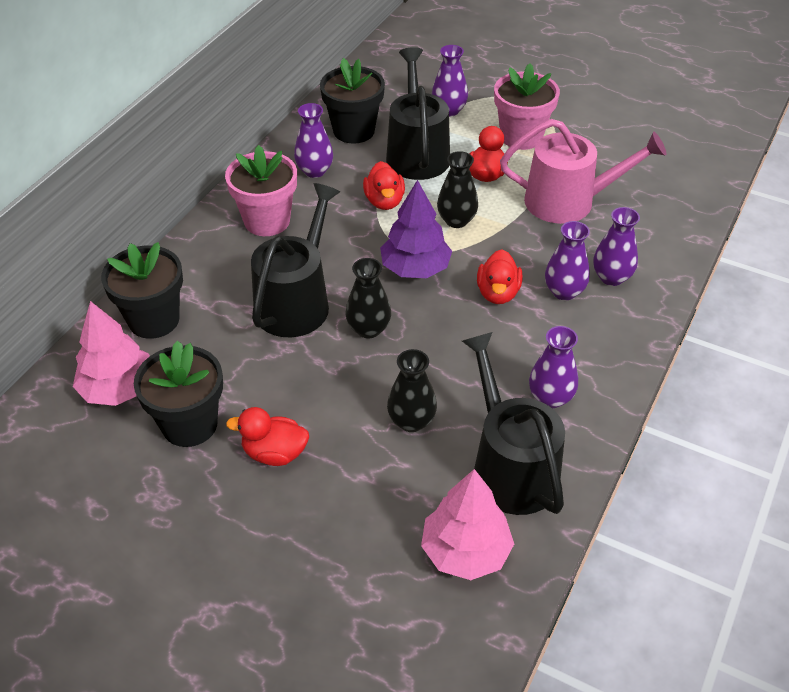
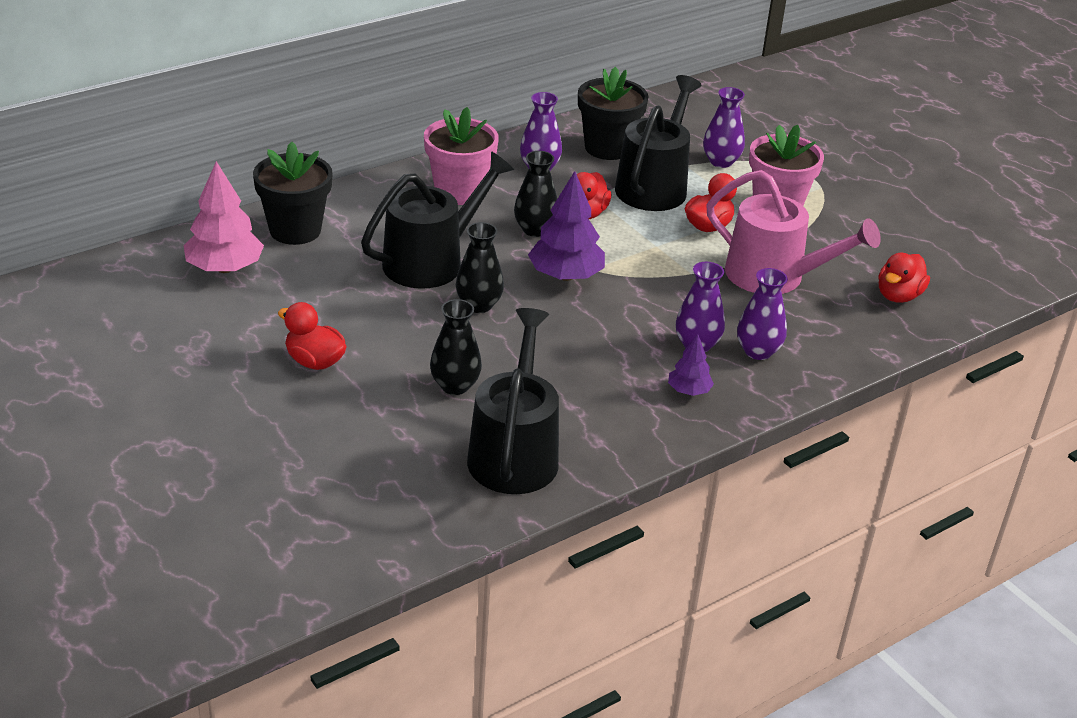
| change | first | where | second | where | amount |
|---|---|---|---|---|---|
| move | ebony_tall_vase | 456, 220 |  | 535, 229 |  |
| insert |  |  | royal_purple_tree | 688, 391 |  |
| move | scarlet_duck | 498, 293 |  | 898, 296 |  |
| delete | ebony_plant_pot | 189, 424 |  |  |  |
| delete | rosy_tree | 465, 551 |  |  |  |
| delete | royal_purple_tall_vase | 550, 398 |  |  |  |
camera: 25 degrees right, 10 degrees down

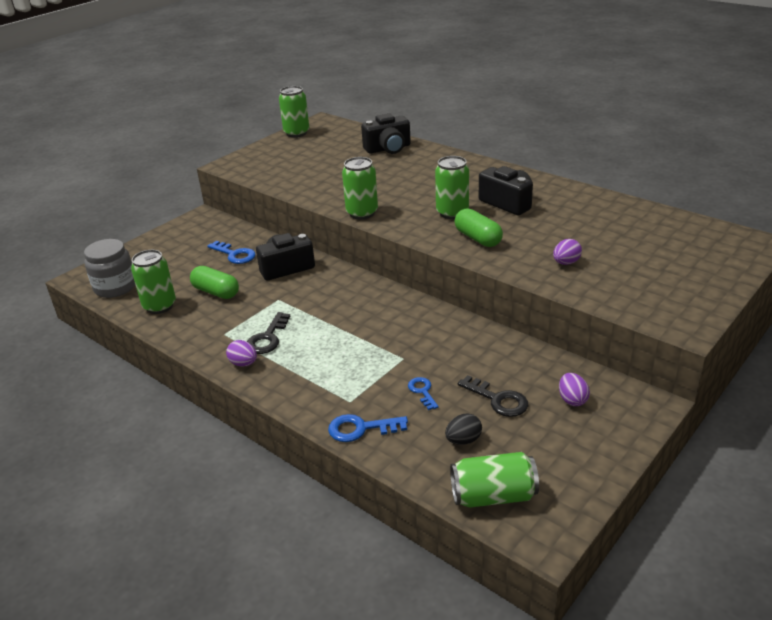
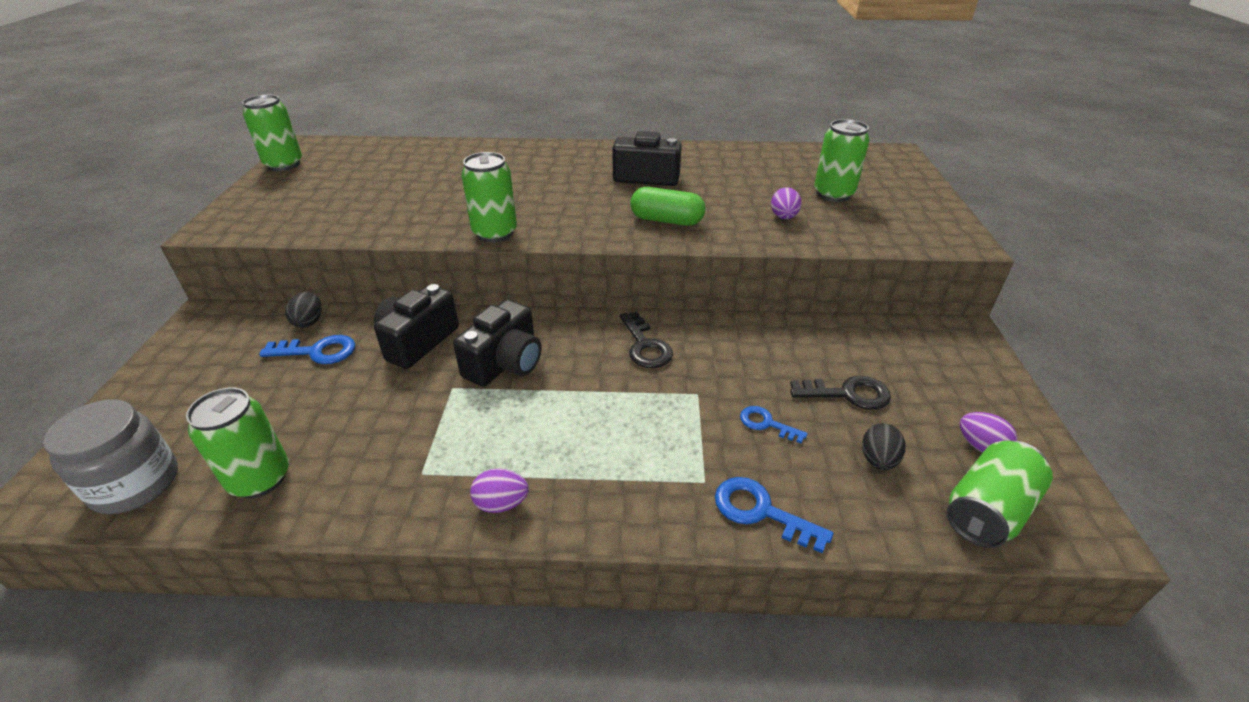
| change | first | where | second | where | amount |
|---|---|---|---|---|---|
| insert |  |  | ebony_egg | 309, 321 |  |
| move | ebony_camera | 388, 149 |  | 505, 363 |  |
| move | ebony_key | 267, 338 |  | 645, 346 |  |
| rotate | royal_blue_key | 360, 429 |  | 760, 511 | 75 degrees clockwise |
| move | leaf-green_soda_can | 452, 213 |  | 833, 194 |  |
| move | royal_purple_egg | 572, 400 |  | 980, 446 |  |
| delete | leaf-green_pill | 216, 292 |  |  |  |
camera: 40 degrees left, 5 degrees up

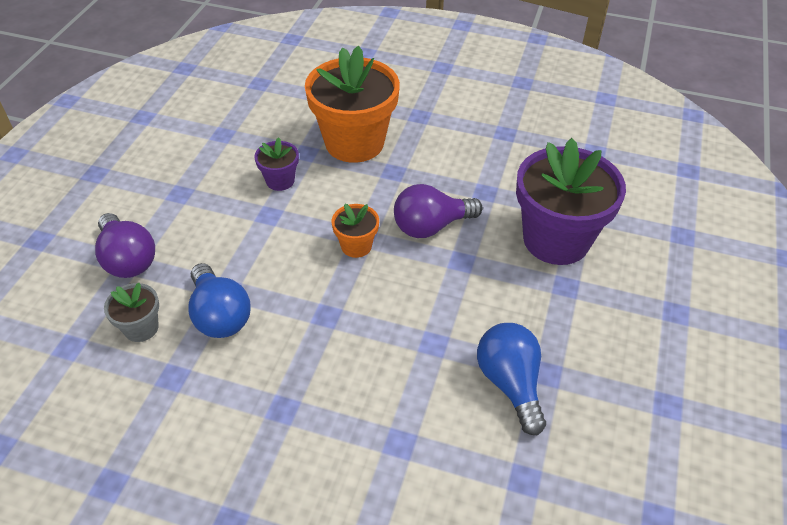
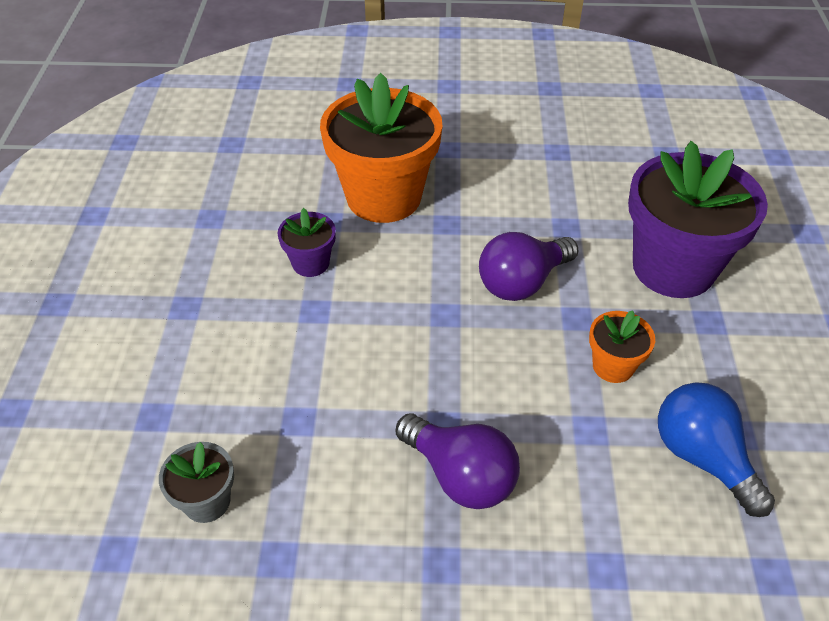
| change | first | where | second | where | amount |
|---|---|---|---|---|---|
| move | royal_purple_bulb | 128, 259 |  | 460, 475 |  |
| move | orange-coloured_plant_pot | 356, 246 |  | 613, 366 |  |
| delete | royal_blue_bulb | 220, 315 |  |  |  |
camera: 15 degrees left, 0 degrees up

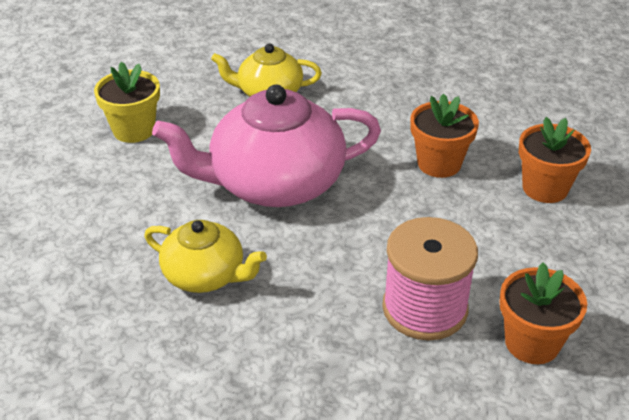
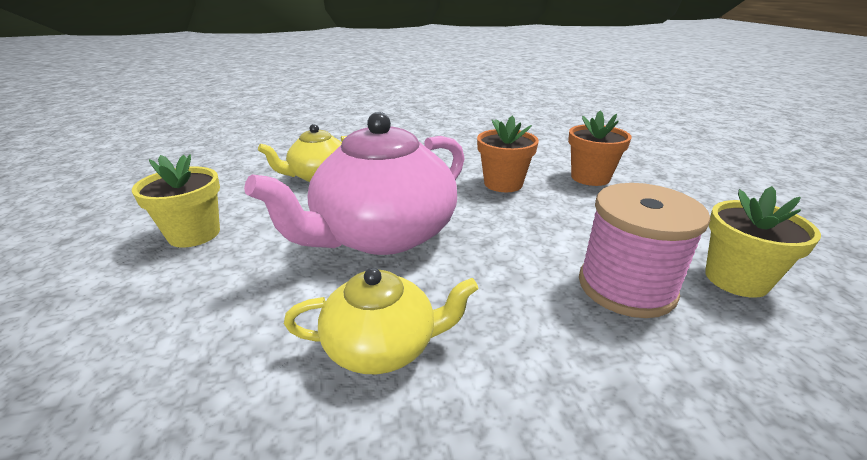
| change | first | where | second | where | amount |
|---|---|---|---|---|---|
| recolor | orange-coloured_plant_pot | 532, 343 | yellow_plant_pot | 736, 279 |  |
camera: 30 degrees left, 10 degrees down

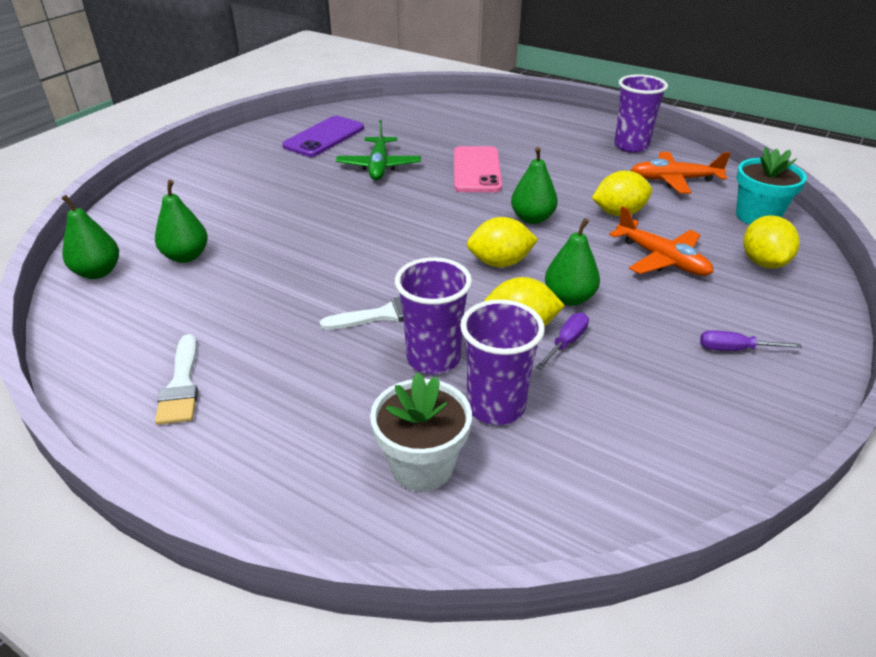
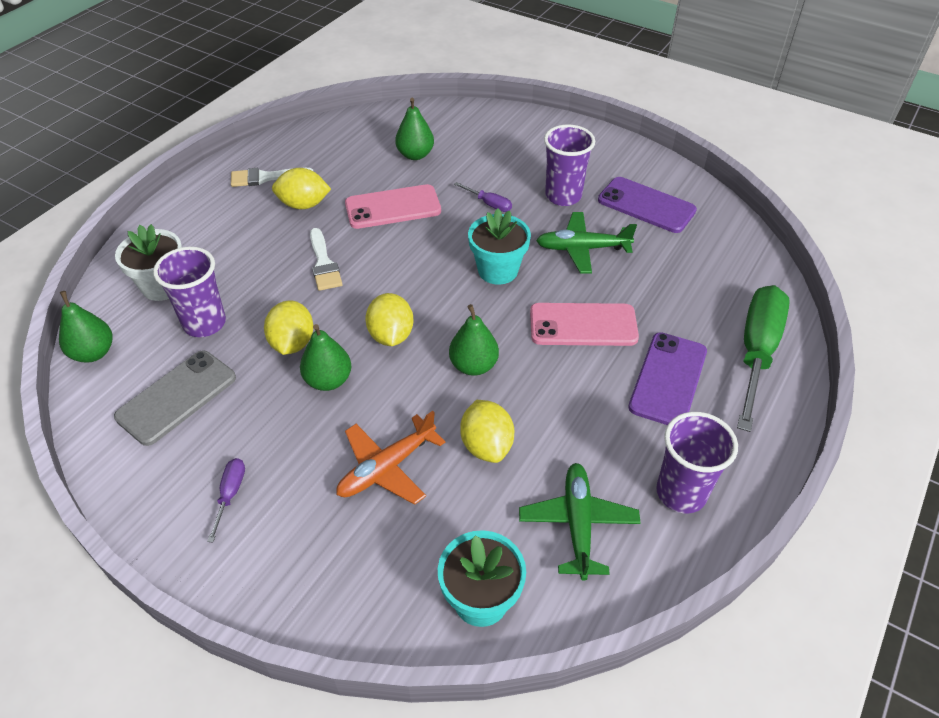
| change | first | where | second | where | amount |
|---|---|---|---|---|---|
| move | leaf-green_toy_pear | 98, 272 |  | 93, 353 |  |
| insert |  |  | gray_mobile_phone | 177, 397 |  |
| move | yellow_toy_lemon | 763, 262 |  | 303, 205 |  |
| insert |  |  | rosy_mobile_phone | 393, 207 |  |
| move | royal_purple_screwdriver | 566, 342 |  | 489, 204 |  |
| insert |  |  | teal_plant_pot | 498, 270 |  |
| recolor | orange-coloured_plane | 674, 180 | leaf-green_plane | 578, 524 |  |
| move | royal_purple_cup | 433, 358 |  | 563, 196 |  |
| insert |  |  | royal_purple_mobile_phone | 668, 379 |  |
| insert |  |  | leaf-green_screwdriver | 756, 352 |  |
camera: 90 degrees right, 10 degrees up

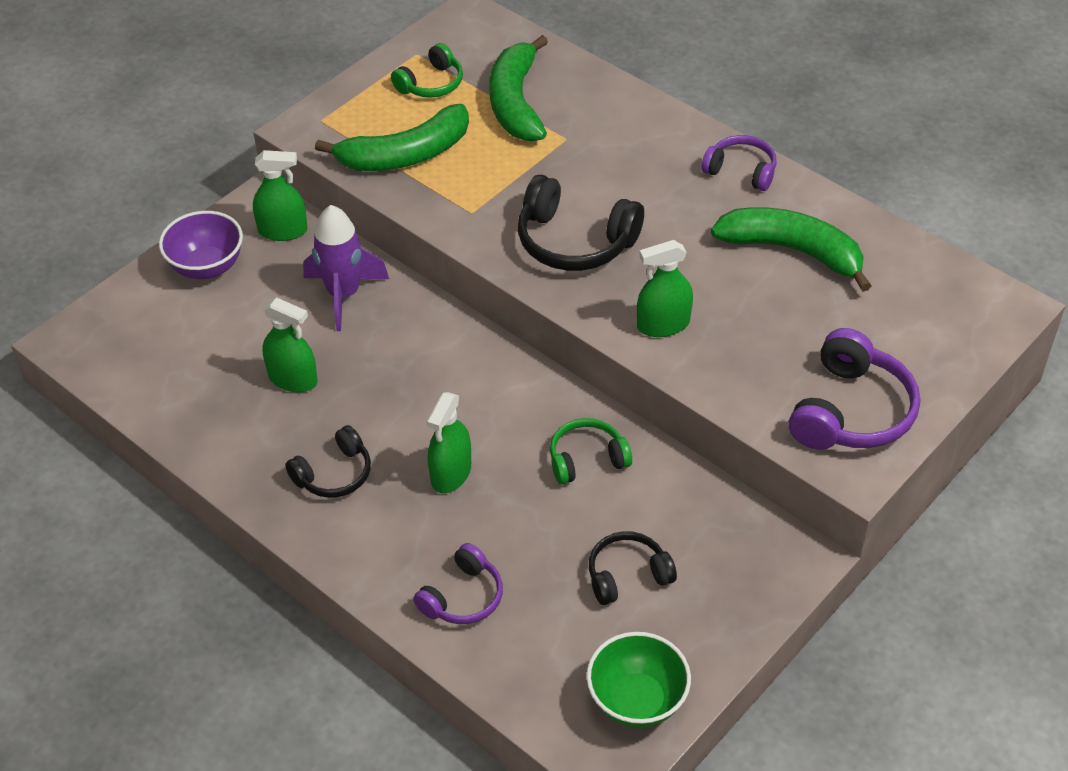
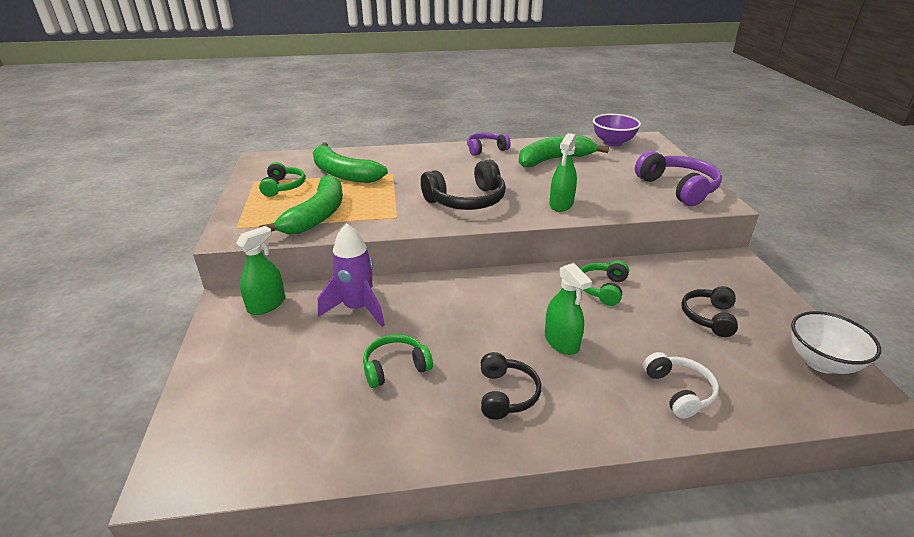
| change | first | where | second | where | amount |
|---|---|---|---|---|---|
| replace | leaf-green_spray_bottle | 293, 379 | leaf-green_over-ear_headphones | 395, 367 |  |
| move | royal_purple_bowl | 207, 267 |  | 613, 142 |  |
| recolor | royal_purple_over-ear_headphones | 462, 597 | white_over-ear_headphones | 679, 391 |  |
| recolor | leaf-green_bowl | 637, 701 | white_bowl | 821, 362 |  |
camera: 50 degrees left, 15 degrees down

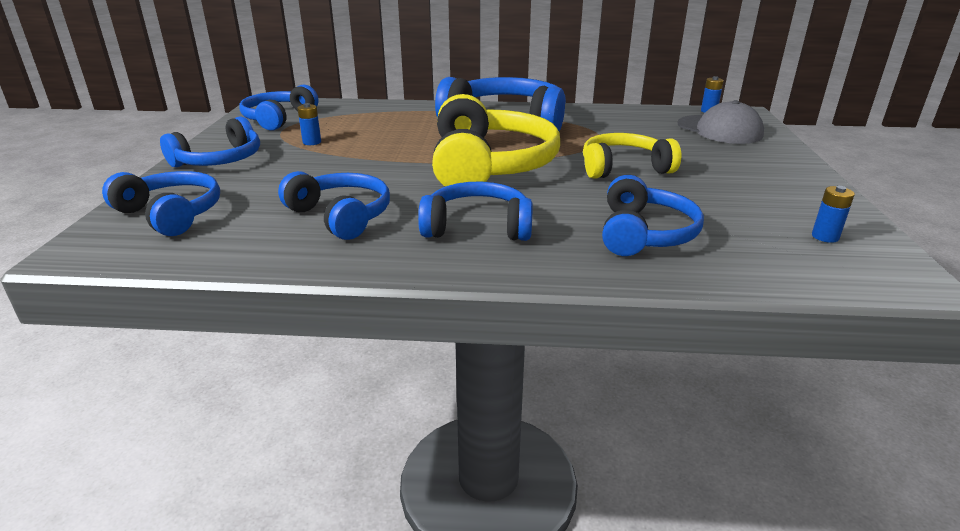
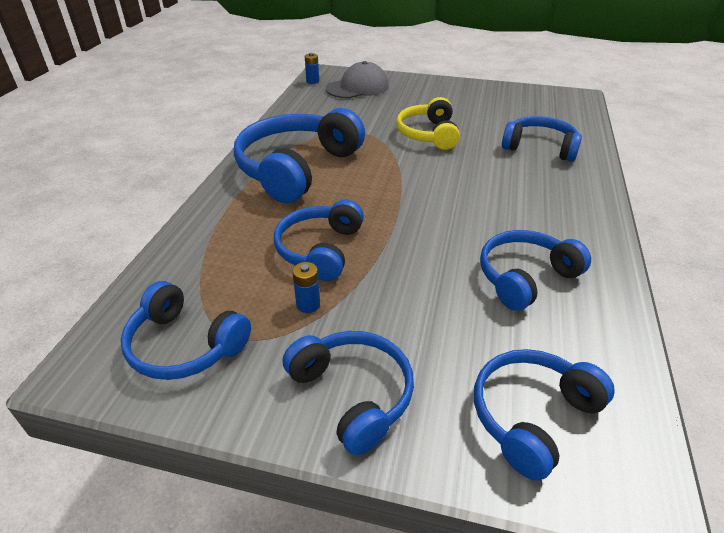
| change | first | where | second | where | amount |
|---|---|---|---|---|---|
| move | royal_blue_over-ear_headphones | 477, 227 |  | 320, 249 |  |
| delete | yellow_over-ear_headphones | 488, 165 |  |  |  |
| delete | royal_blue_battery | 825, 237 |  |  |  |
camera: 80 degrees left, 10 degrees up

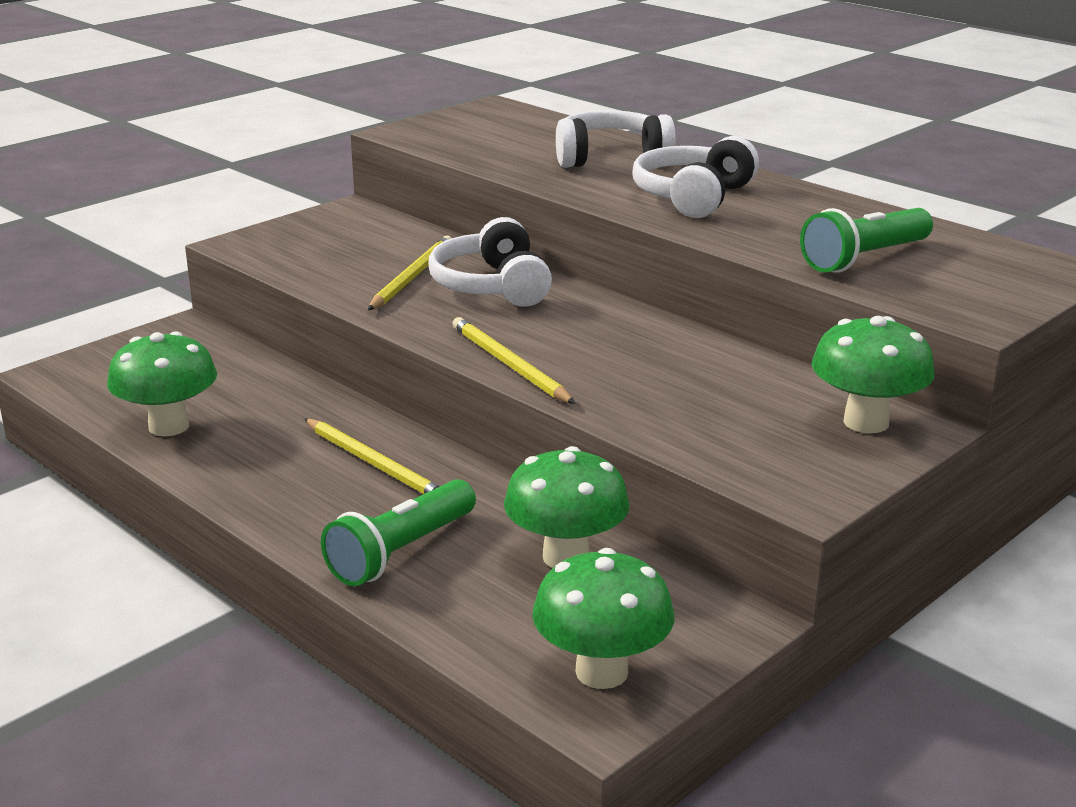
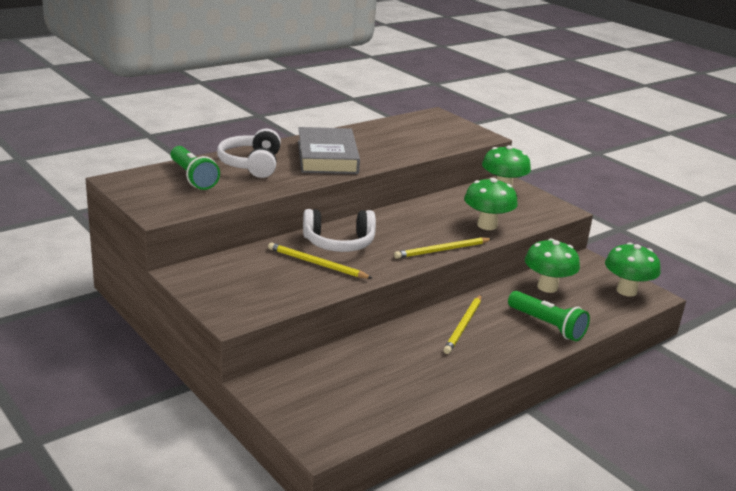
| change | first | where | second | where | amount |
|---|---|---|---|---|---|
| move | leaf-green_flashlight | 865, 258 |  | 193, 177 |  |
| replace | white_over-ear_headphones | 693, 197 | gray_hardcover | 327, 157 |  |
| rotate | yellow_pencil | 375, 464 |  | 463, 326 | 150 degrees clockwise |
| move | leaf-green_mushroom | 169, 426 |  | 487, 225 |  |
camera: 85 degrees left, 0 degrees up

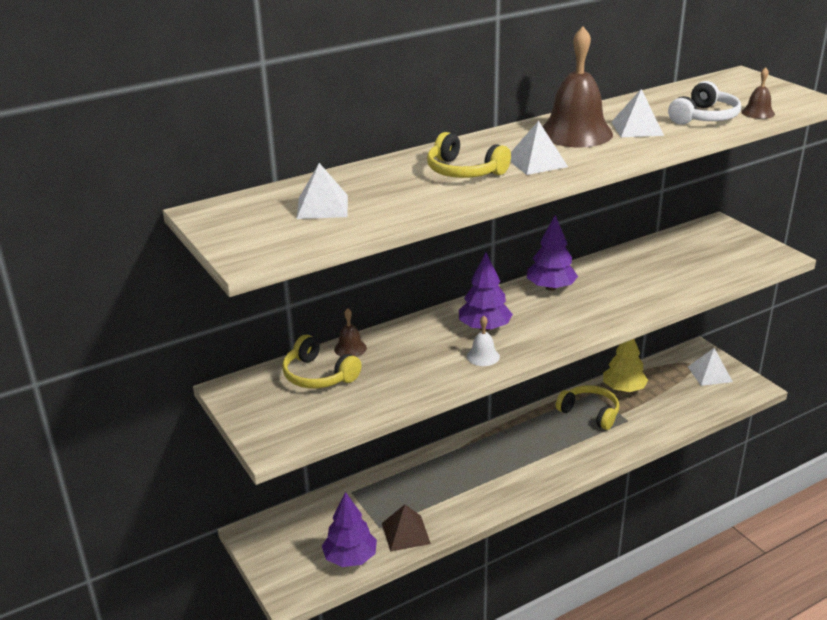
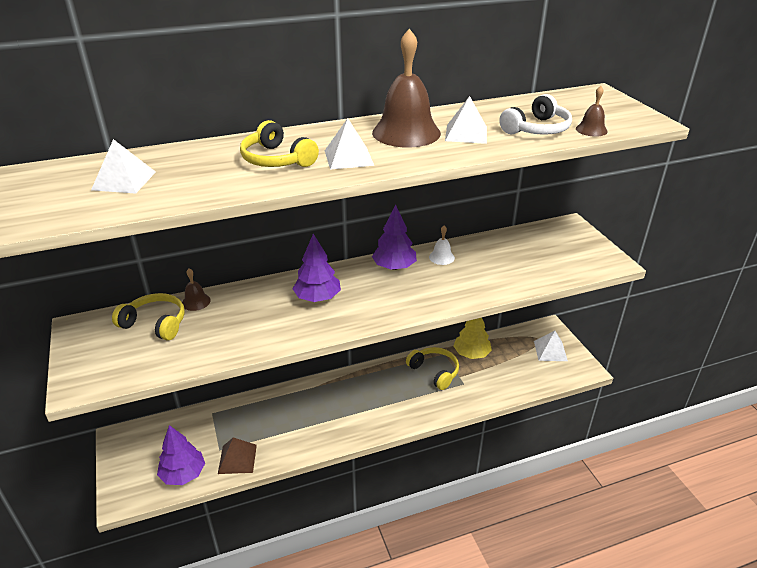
| change | first | where | second | where | amount |
|---|---|---|---|---|---|
| rotate | yellow_over-ear_headphones | 318, 375 |  | 155, 324 | 150 degrees clockwise |
| move | white_school_bell | 483, 356 |  | 441, 257 |  |
camera: 10 degrees right, 5 degrees up

